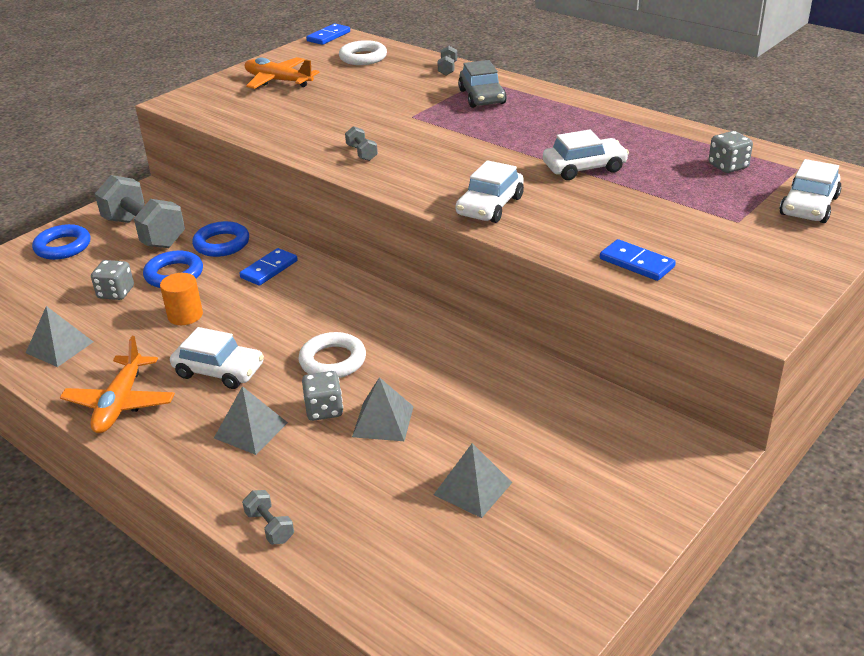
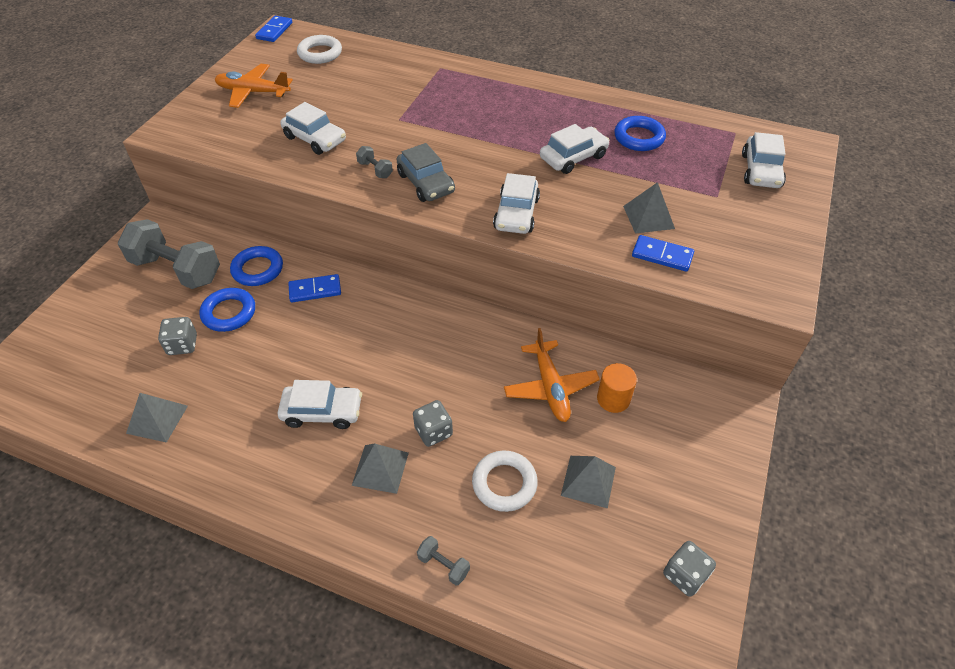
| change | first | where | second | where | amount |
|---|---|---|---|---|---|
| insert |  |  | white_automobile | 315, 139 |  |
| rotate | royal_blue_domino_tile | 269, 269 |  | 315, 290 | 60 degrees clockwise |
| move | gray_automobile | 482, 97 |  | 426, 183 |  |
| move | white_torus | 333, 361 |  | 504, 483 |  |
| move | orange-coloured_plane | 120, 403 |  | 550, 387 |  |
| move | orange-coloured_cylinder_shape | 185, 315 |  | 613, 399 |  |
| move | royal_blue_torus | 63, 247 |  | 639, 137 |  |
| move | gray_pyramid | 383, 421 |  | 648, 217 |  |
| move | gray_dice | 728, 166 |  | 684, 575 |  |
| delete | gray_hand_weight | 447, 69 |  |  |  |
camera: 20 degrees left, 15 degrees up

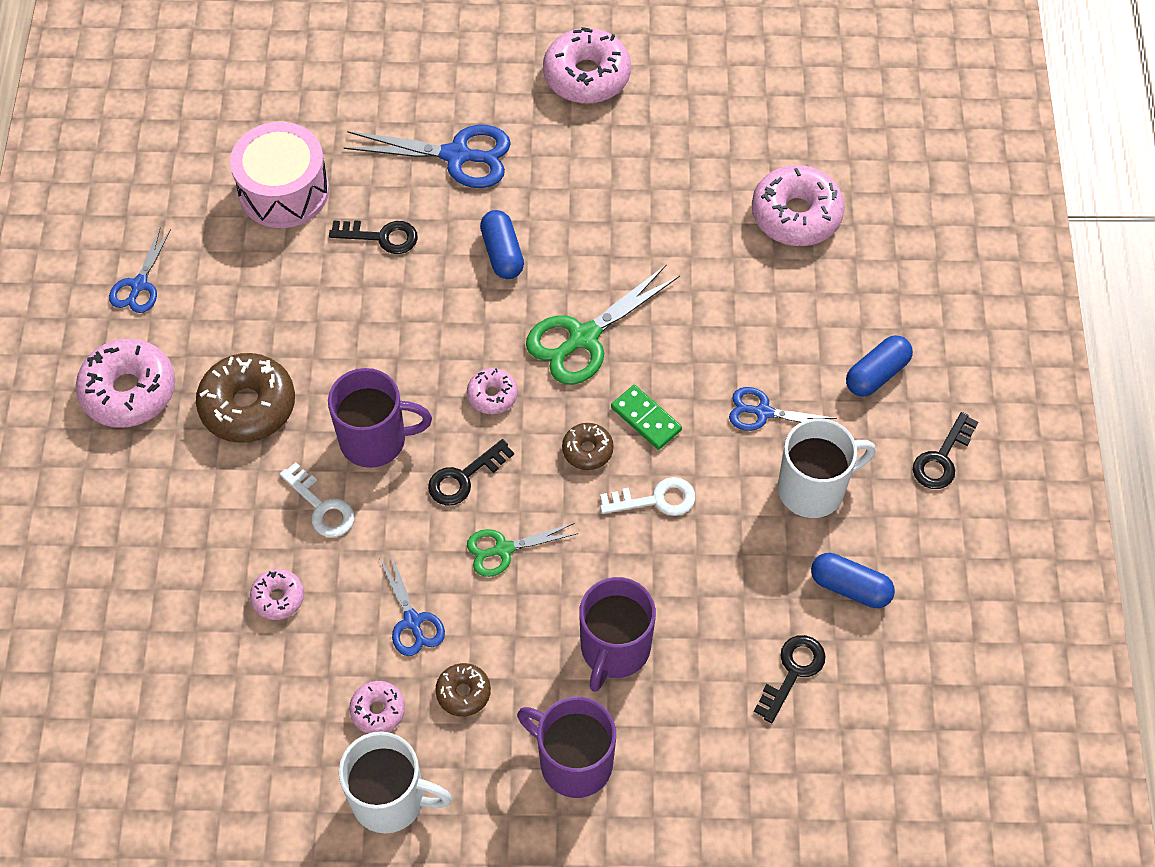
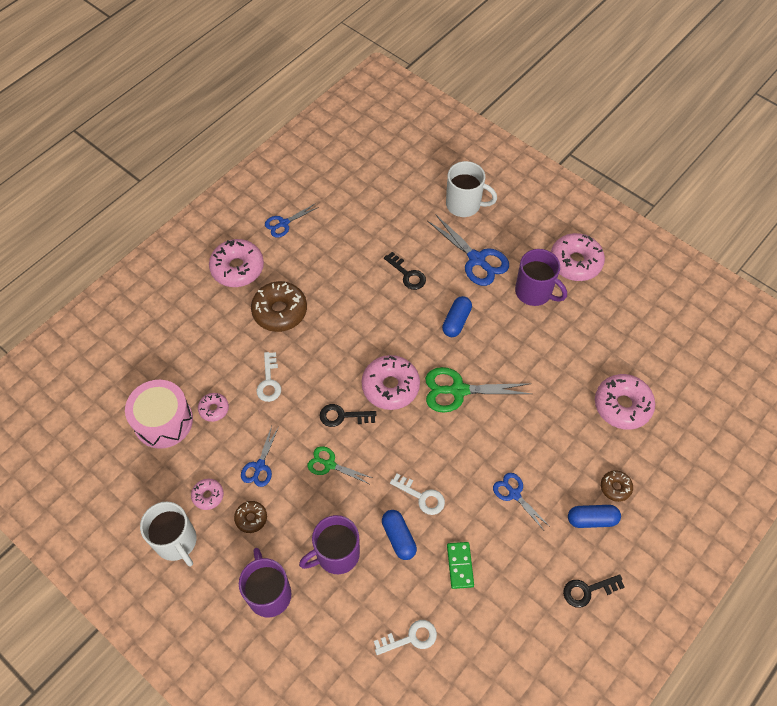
| change | first | where | second | where | amount |
|---|---|---|---|---|---|
| move | rosy_toy_drum | 284, 191 |  | 163, 421 |  |
| resize | rosy_doughnut | 492, 395 |  | 390, 386 | x1.93 |
| recolor | ebony_key | 793, 672 | white_key | 411, 638 |  |
| move | royal_blue_pill | 850, 587 |  | 398, 537 |  |
| move | white_coffee_mug | 813, 488 |  | 464, 205 |  |
| move | leaf-green_domino_tile | 646, 419 |  | 460, 565 |  |
| move | royal_purple_coffee_mug | 375, 440 |  | 534, 292 |  |
| move | brown_doughnut | 587, 450 |  | 615, 487 |  |
camera: 40 degrees right, 0 degrees up

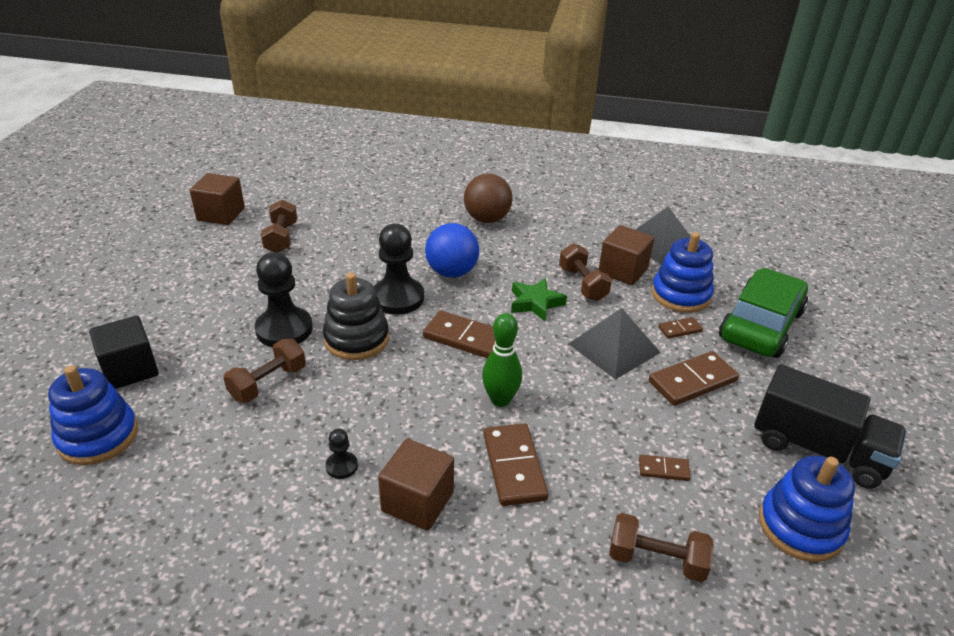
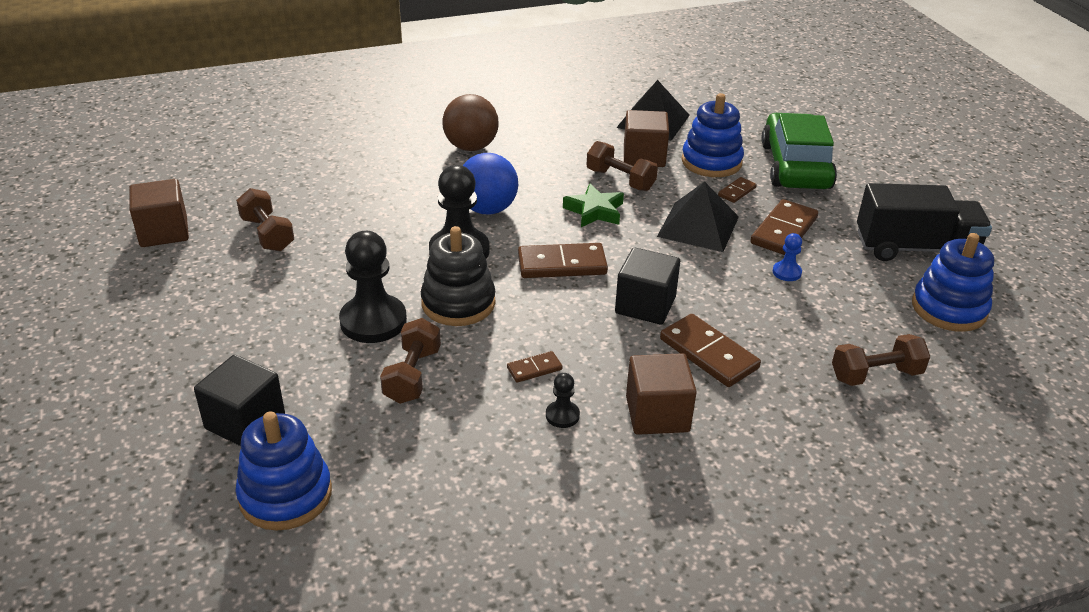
| change | first | where | second | where | amount |
|---|---|---|---|---|---|
| move | brown_domino_tile | 663, 469 |  | 534, 369 |  |
| replace | leaf-green_bowling_pin | 500, 400 | ebony_solid_cube | 645, 305 |  |
| insert |  |  | royal_blue_chess_pawn | 786, 272 |  |
camera: 30 degrees left, 0 degrees up

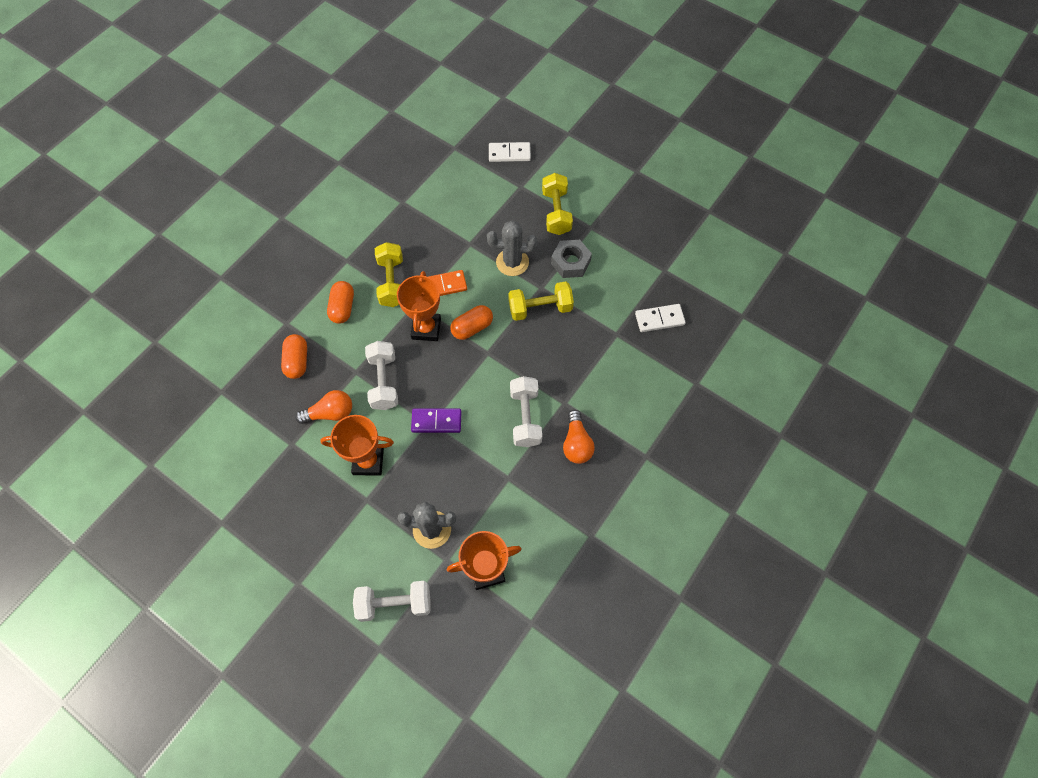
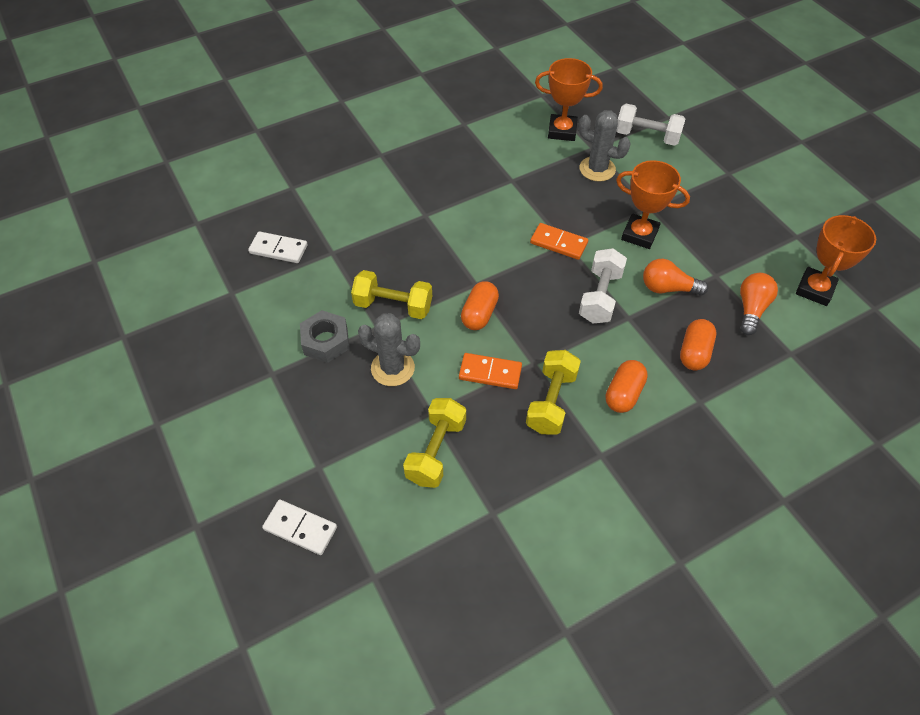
| change | first | where | second | where | amount |
|---|---|---|---|---|---|
| move | yellow_hand_weight | 556, 212 |  | 436, 451 |  |
| rotate | orange-coloured_pill | 472, 328 |  | 479, 314 | 60 degrees counterclockwise |
| recolor | royal_purple_domino_tile | 436, 421 | orange-coloured_domino_tile | 558, 243 |  |
| move | orange-coloured_bulb | 576, 443 |  | 751, 309 |  |
| move | orange-coloured_award_cup | 426, 329 |  | 815, 289 |  |
| delete | white_hand_weight | 525, 417 |  |  |  |
camera: 155 degrees left, 10 degrees down

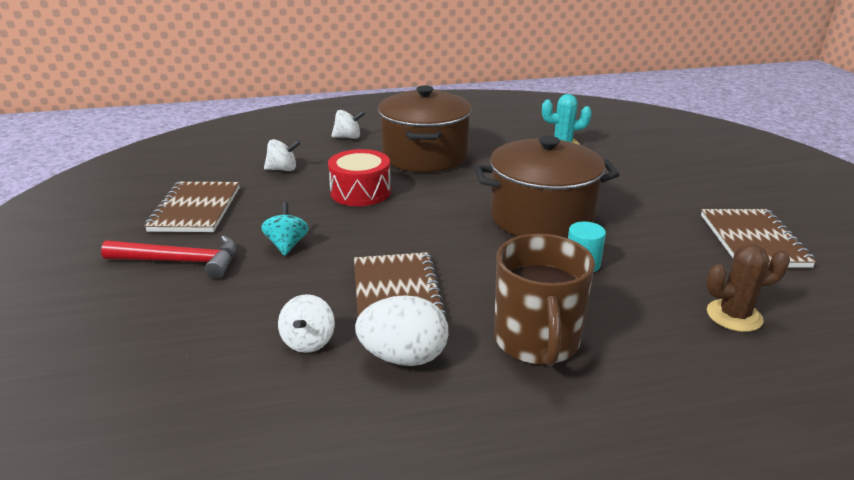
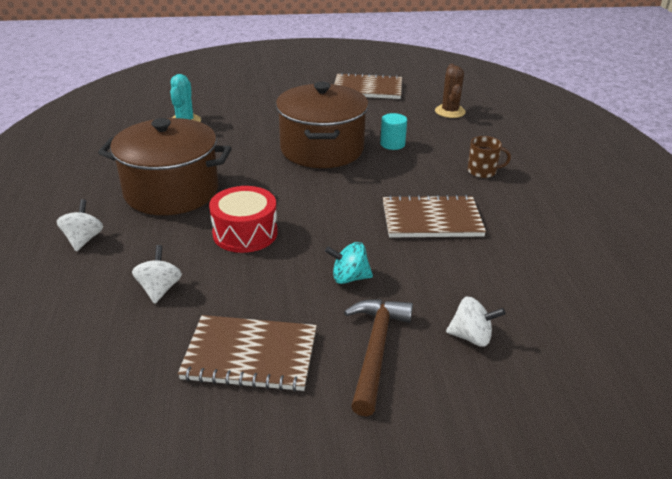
| change | first | where | second | where | amount |
|---|---|---|---|---|---|
| recolor | scarlet_hammer | 180, 261 | brown_hammer | 375, 350 |  |
| move | white_spinning_top | 308, 341 |  | 471, 337 |  |
| resize | brown_coffee_mug | 537, 341 |  | 482, 171 | x0.52 |
| delete | white_egg | 403, 357 |  |  |  |
camera: 85 degrees left, 5 degrees up

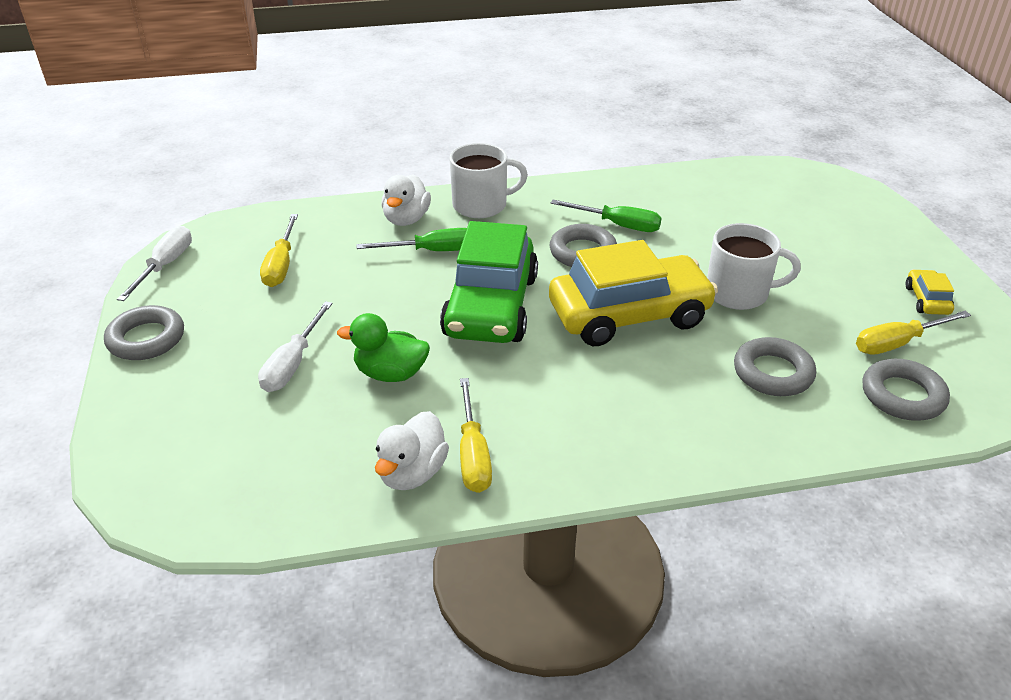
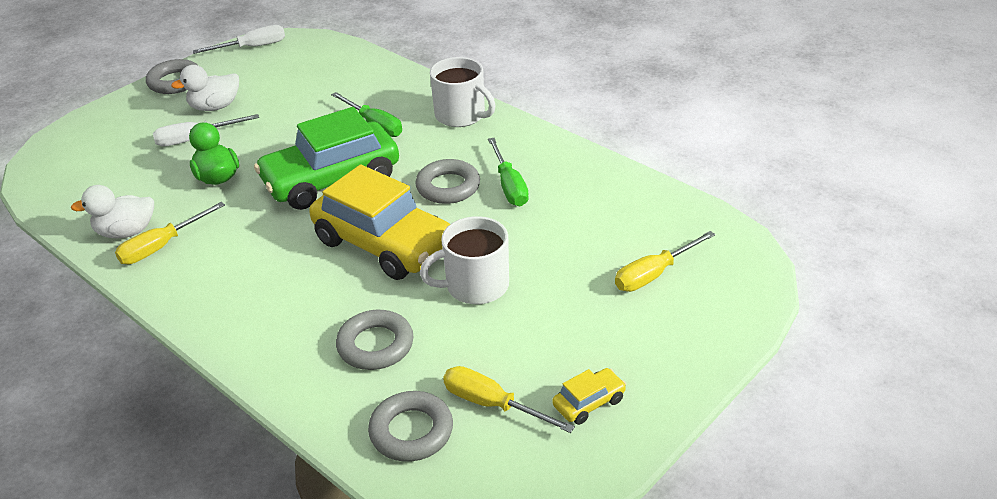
| change | first | where | second | where | amount |
|---|---|---|---|---|---|
| move | white_duck | 406, 219 |  | 215, 107 |  |
| rotate | white_coffee_mug | 738, 293 |  | 475, 286 | 105 degrees clockwise |
| move | yellow_screwdriver | 281, 265 |  | 654, 274 |  |
camera: 55 degrees right, 0 degrees up

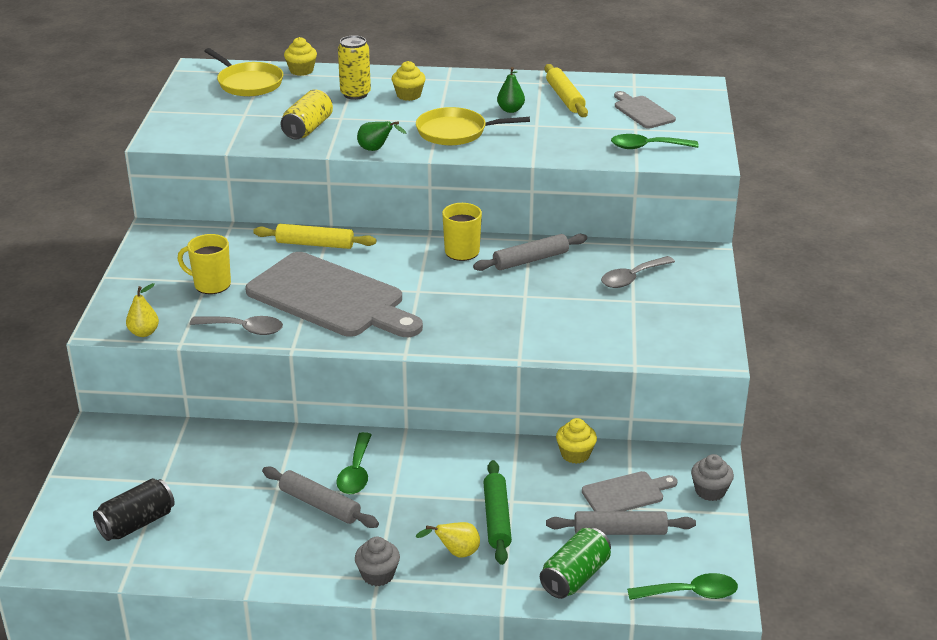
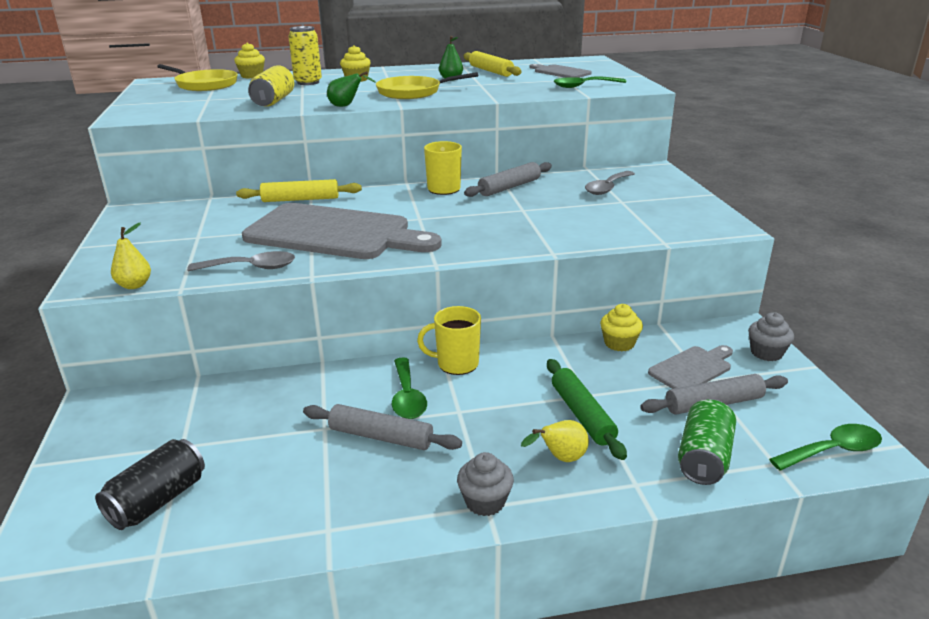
| change | first | where | second | where | amount |
|---|---|---|---|---|---|
| move | yellow_coffee_mug | 211, 284 |  | 456, 364 |  |
camera: 15 degrees left, 5 degrees down

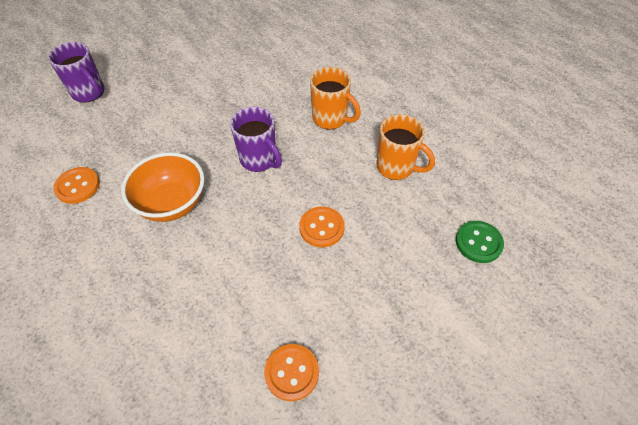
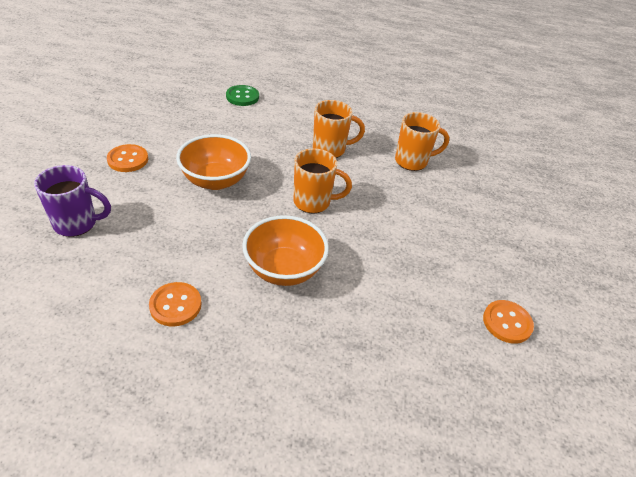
| change | first | where | second | where | amount |
|---|---|---|---|---|---|
| move | orange-coloured_shirt_button | 321, 228 |  | 128, 159 |  |
| insert |  |  | orange-coloured_bowl | 215, 180 |  |
| move | leaf-green_shirt_button | 478, 242 |  | 242, 97 |  |
| recolor | royal_purple_coffee_mug | 259, 160 | orange-coloured_coffee_mug | 313, 202 |  |
camera: 45 degrees left, 10 degrees down

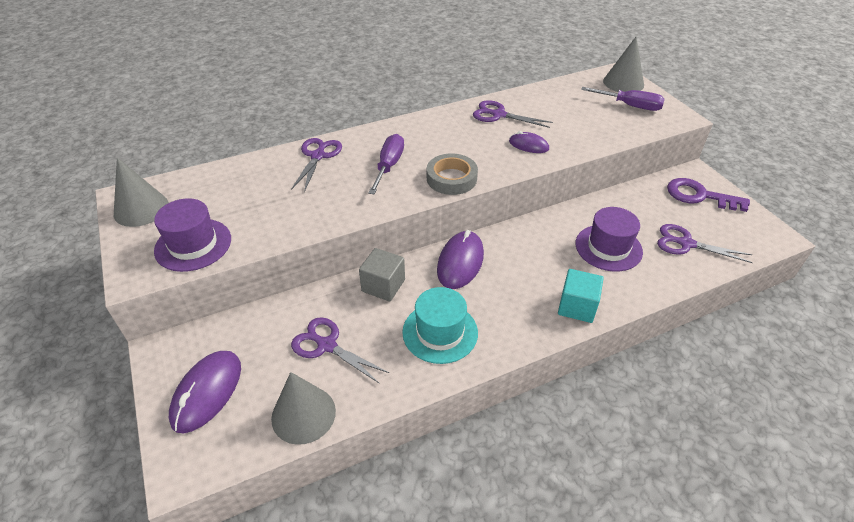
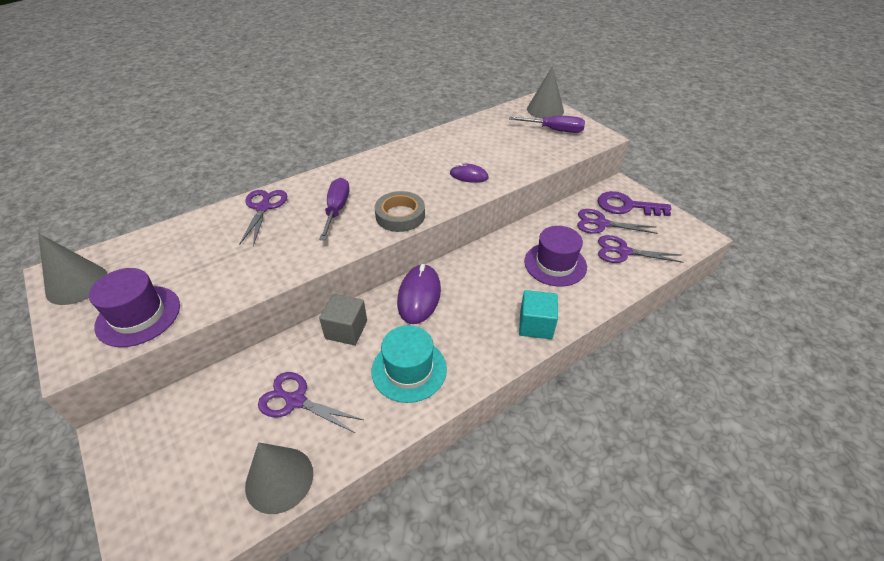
| change | first | where | second | where | amount |
|---|---|---|---|---|---|
| move | royal_purple_scissors | 498, 115 |  | 601, 224 |  |
| delete | royal_purple_computer_mouse | 207, 392 |  |  |  |
camera: 10 degrees left, 0 degrees up

